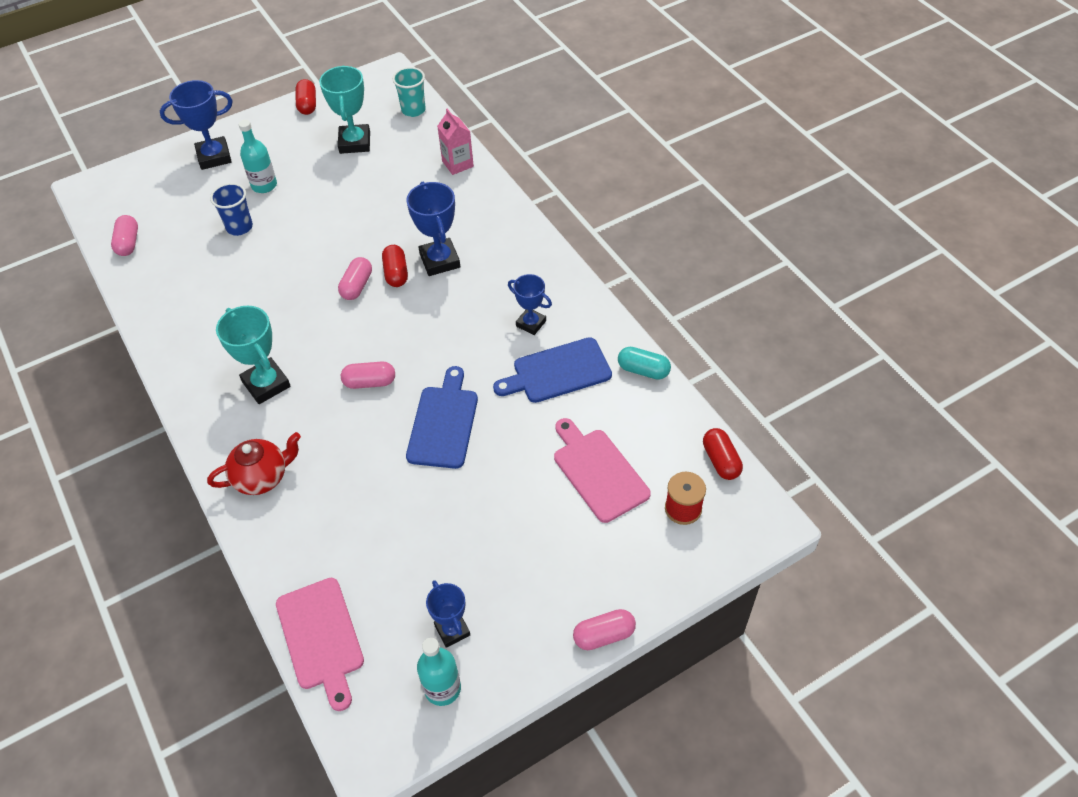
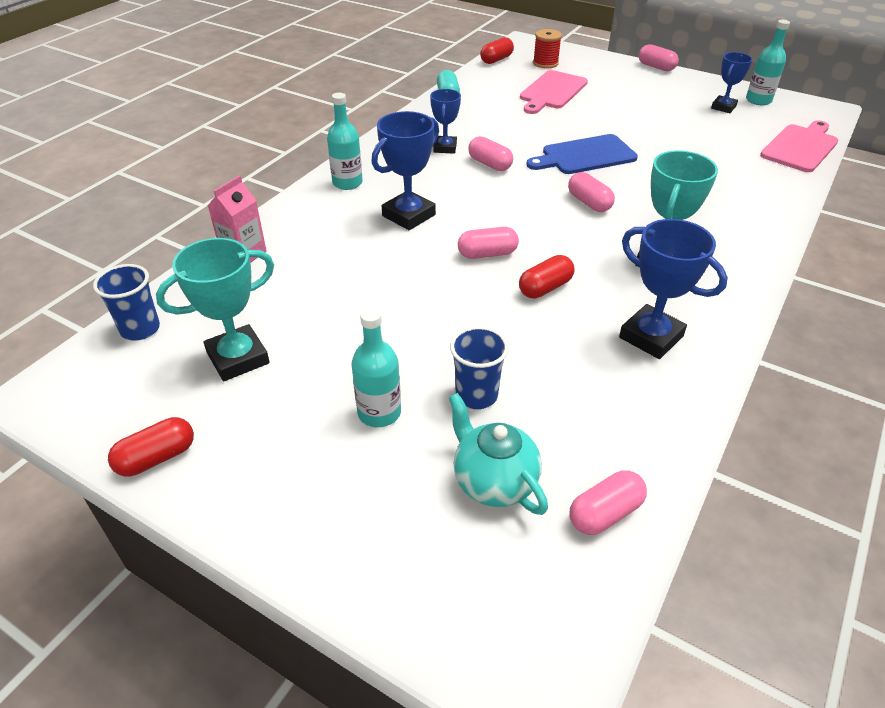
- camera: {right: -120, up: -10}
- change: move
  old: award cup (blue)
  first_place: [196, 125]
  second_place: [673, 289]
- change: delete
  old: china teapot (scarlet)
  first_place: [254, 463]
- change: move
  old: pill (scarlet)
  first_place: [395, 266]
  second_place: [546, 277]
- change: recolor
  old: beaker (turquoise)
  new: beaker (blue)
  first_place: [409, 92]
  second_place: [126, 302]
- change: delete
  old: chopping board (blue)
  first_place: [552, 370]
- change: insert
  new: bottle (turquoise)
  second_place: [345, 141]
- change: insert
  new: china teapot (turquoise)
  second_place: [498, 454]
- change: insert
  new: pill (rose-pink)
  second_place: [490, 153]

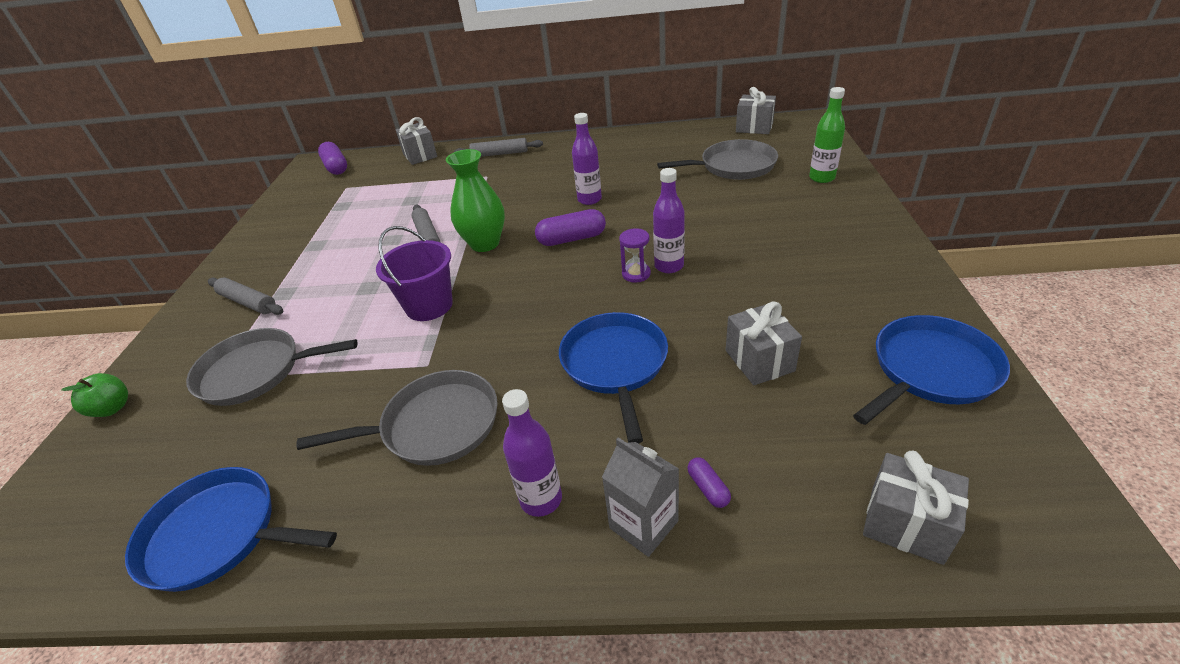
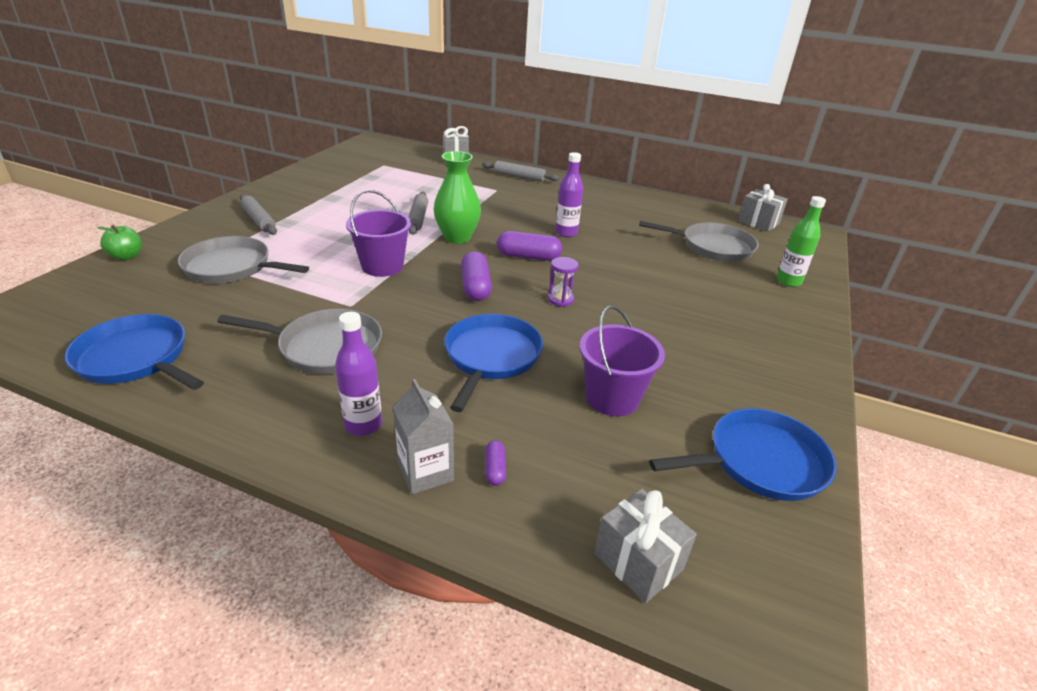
- camera: {right: 15, up: -5}
- change: move
  old: pill (violet)
  first_place: [332, 158]
  second_place: [476, 276]
- change: delete
  old: bottle (violet)
  first_place: [669, 220]
- change: replace
  old: gift (gray)
  new: bucket (violet)
  first_place: [764, 343]
  second_place: [622, 360]

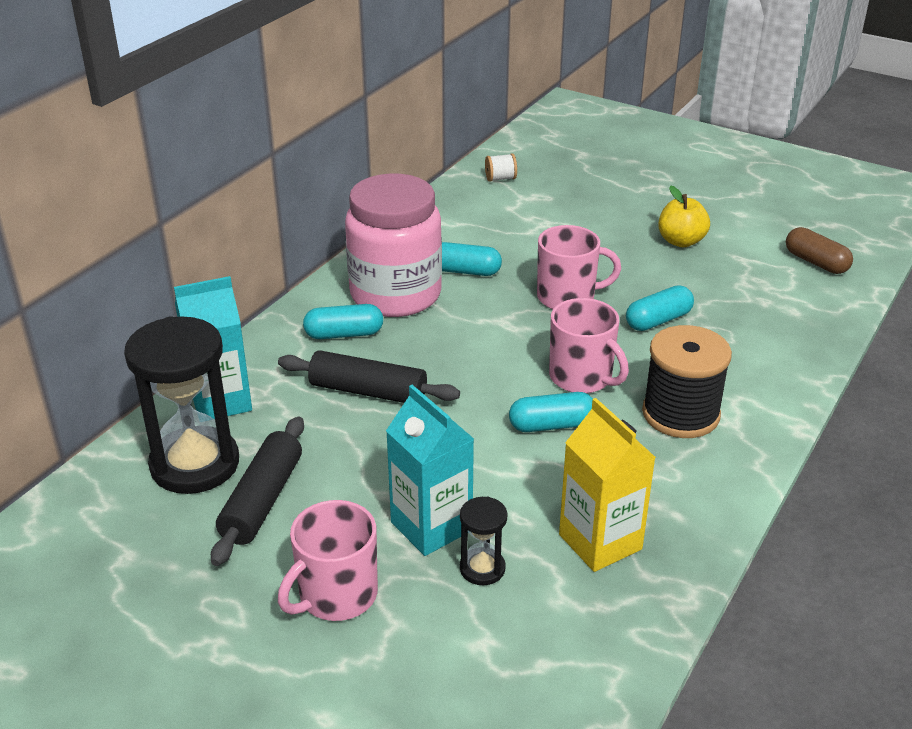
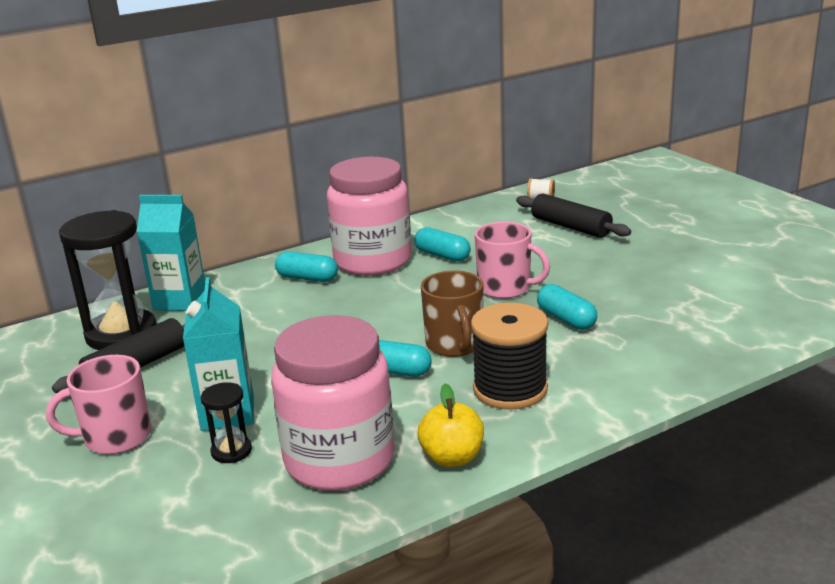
- camera: {right: 30, up: -10}
- change: move
  old: dough roller (black)
  first_place: [369, 376]
  second_place: [573, 215]
- change: recolor
  old: mug (rose-pink)
  new: mug (brown)
  first_place: [589, 345]
  second_place: [452, 313]
- change: replace
  old: milk carton (yellow)
  new: jam jar (rose-pink)
  first_place: [607, 485]
  second_place: [333, 403]
- change: rotate
  old: pill (turquoise)
  first_place: [660, 308]
  second_place: [567, 307]
  degrees: 60
- change: move
  old: apple fruit (yellow)
  first_place: [684, 216]
  second_place: [451, 425]
- change: delete
  old: pill (brown)
  first_place: [819, 250]

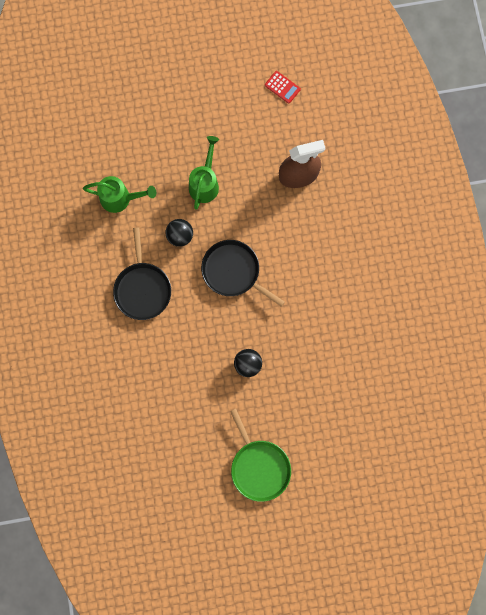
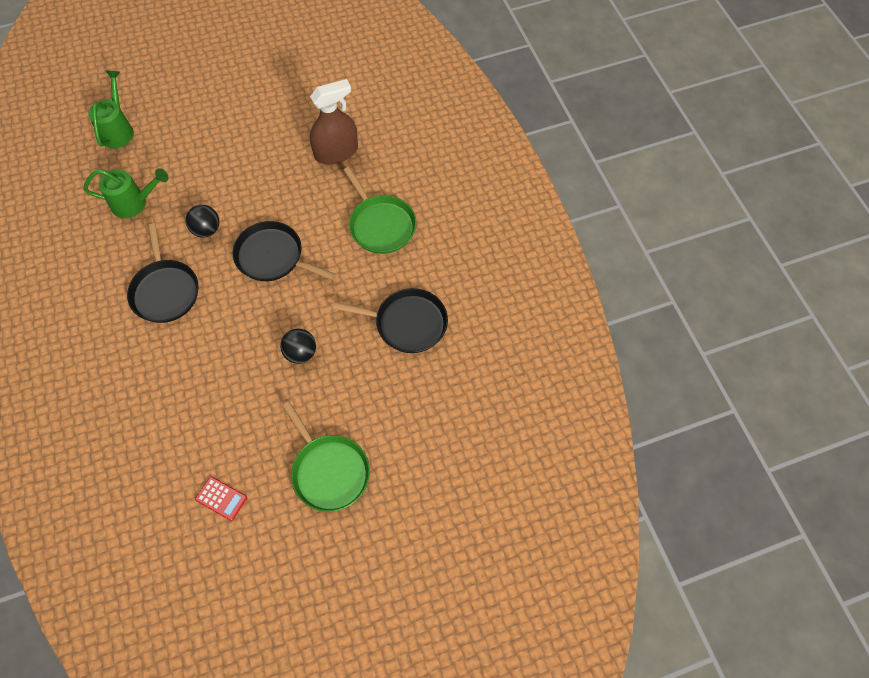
- camera: {right: -10, up: -15}
- change: move
  old: sprinkling can (emerald)
  first_place: [204, 173]
  second_place: [111, 109]
- change: move
  old: pocket calculator (scarlet)
  first_place: [283, 87]
  second_place: [221, 498]
- change: insert
  new: skillet (black)
  second_place: [390, 320]
- change: insert
  new: skillet (emerald)
  second_place: [380, 210]

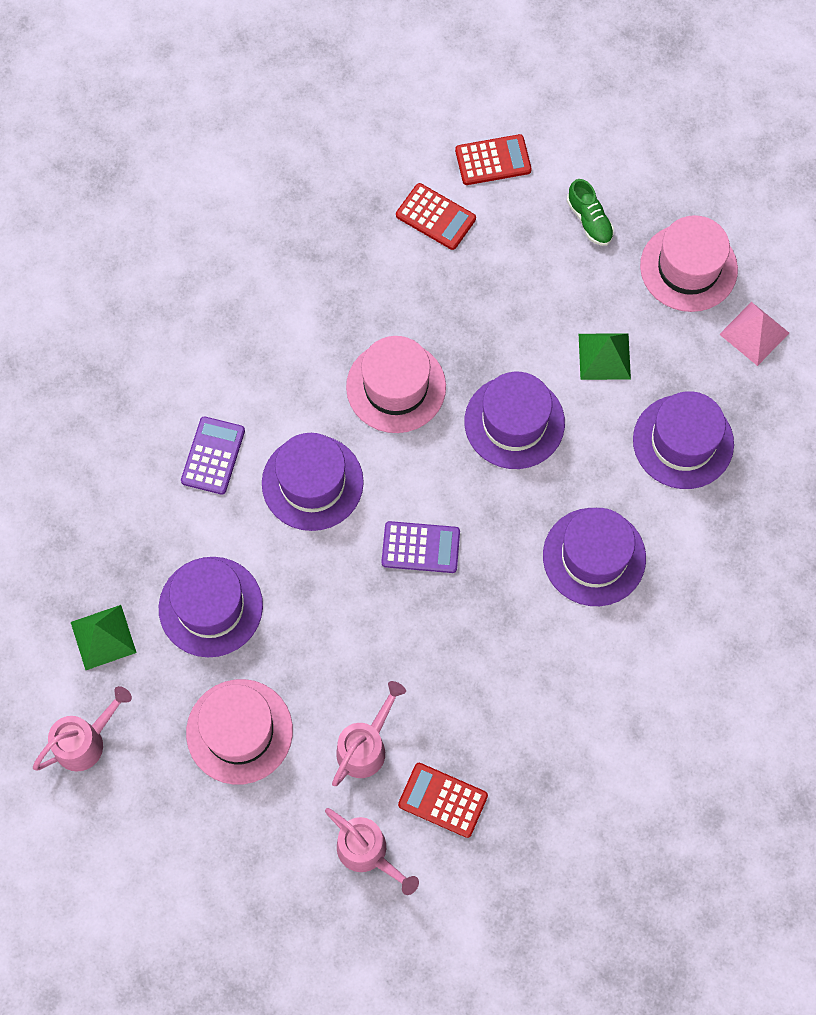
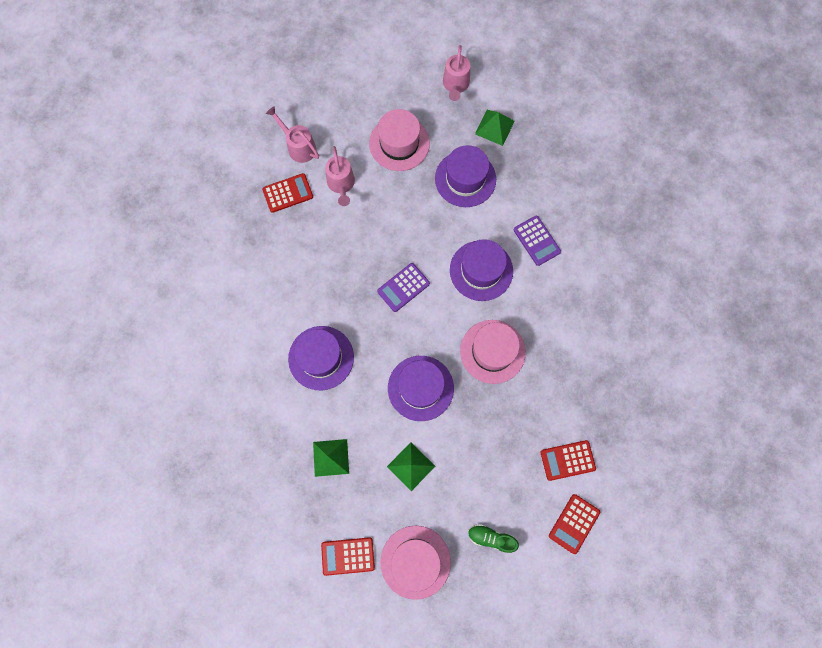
- camera: {right: 135, up: 5}
- change: rotate
  old: sprinkling can (rose-pink)
  first_place: [372, 851]
  second_place: [292, 134]
  degrees: 45
- change: replace
  old: hat (violet)
  new: pyramid shape (emerald)
  first_place: [683, 440]
  second_place: [331, 458]
- change: replace
  old: pyramid shape (rose-pink)
  new: pocket calculator (scarlet)
  first_place: [754, 334]
  second_place: [348, 556]

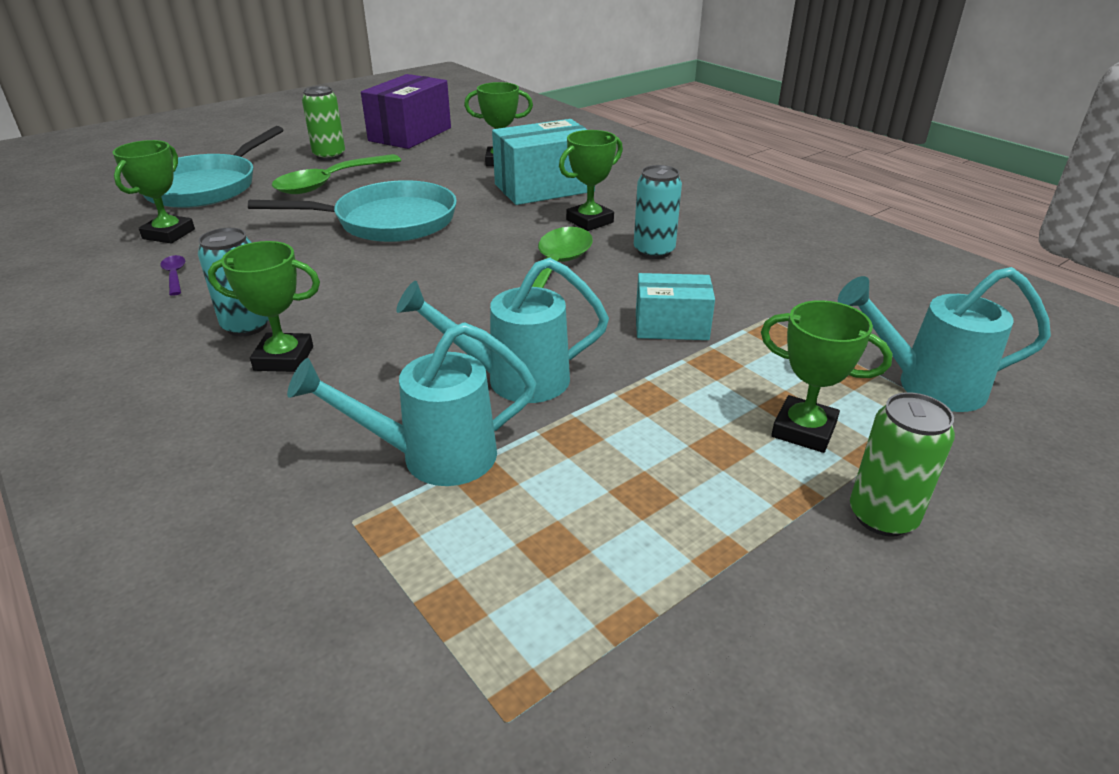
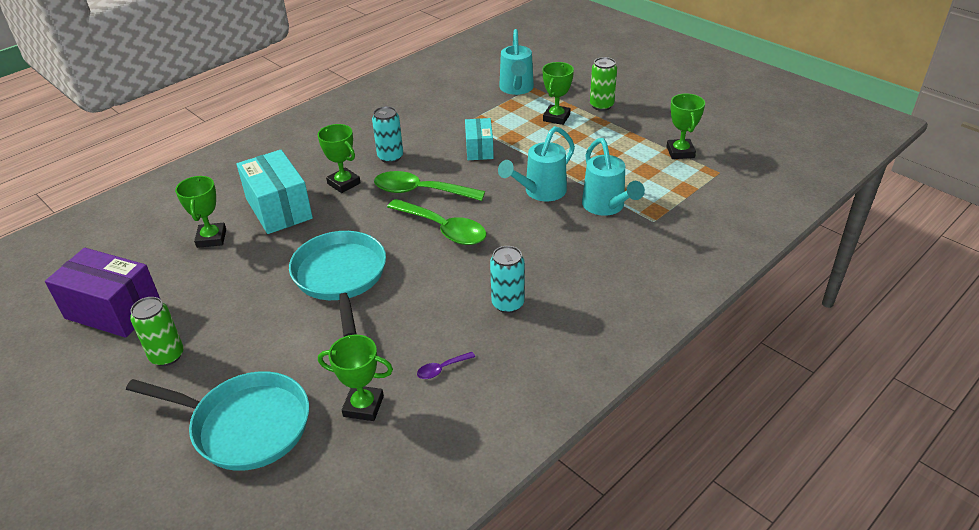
- camera: {right: -95, up: 5}
- change: move
  old: award cup (emerald)
  first_place: [264, 306]
  second_place: [685, 126]
- change: move
  old: teaspoon (emerald)
  first_place: [336, 174]
  second_place: [436, 222]
- change: rotate
  old: sprinkling can (turquoise)
  first_place: [502, 330]
  second_place: [536, 163]
  degrees: 60

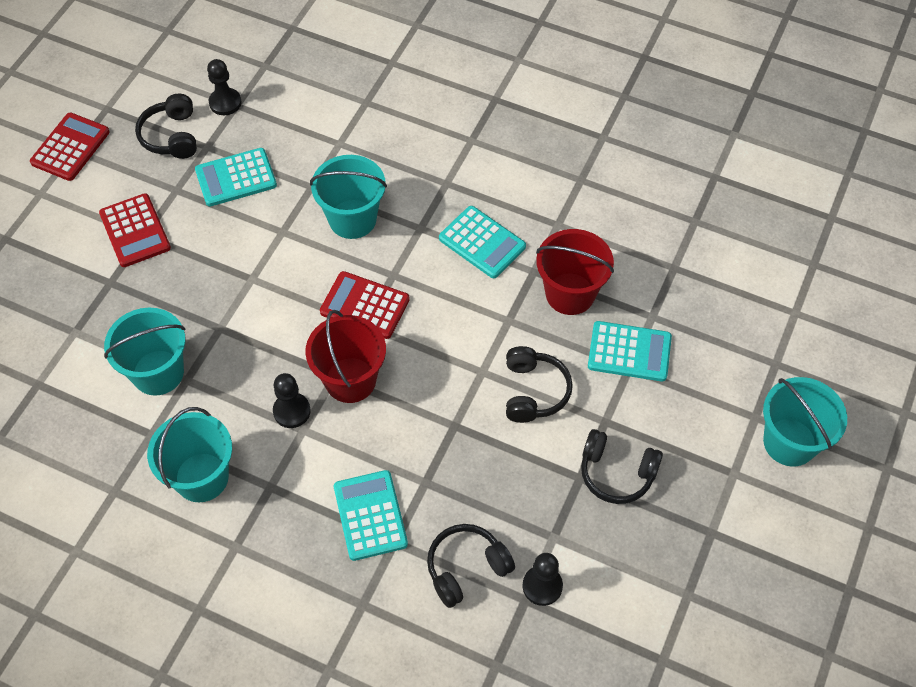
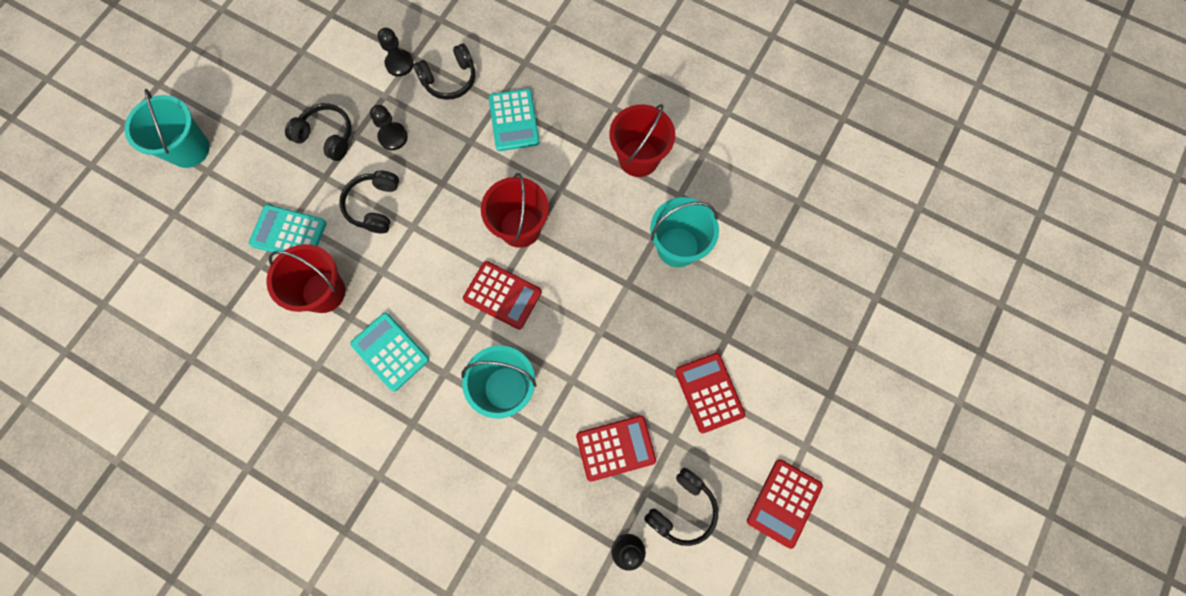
- camera: {right: -175, up: 15}
- change: rotate
  old: headphones (black)
  first_place: [166, 126]
  second_place: [681, 507]
  degrees: 45
- change: recolor
  old: bucket (turquoise)
  new: bucket (scarlet)
  first_place: [189, 454]
  second_place: [642, 140]
- change: recolor
  old: pocket calculator (turquoise)
  new: pocket calculator (scarlet)
  first_place: [236, 177]
  second_place: [616, 448]
- change: move
  old: chess pawn (black)
  first_place: [292, 400]
  second_place: [389, 127]

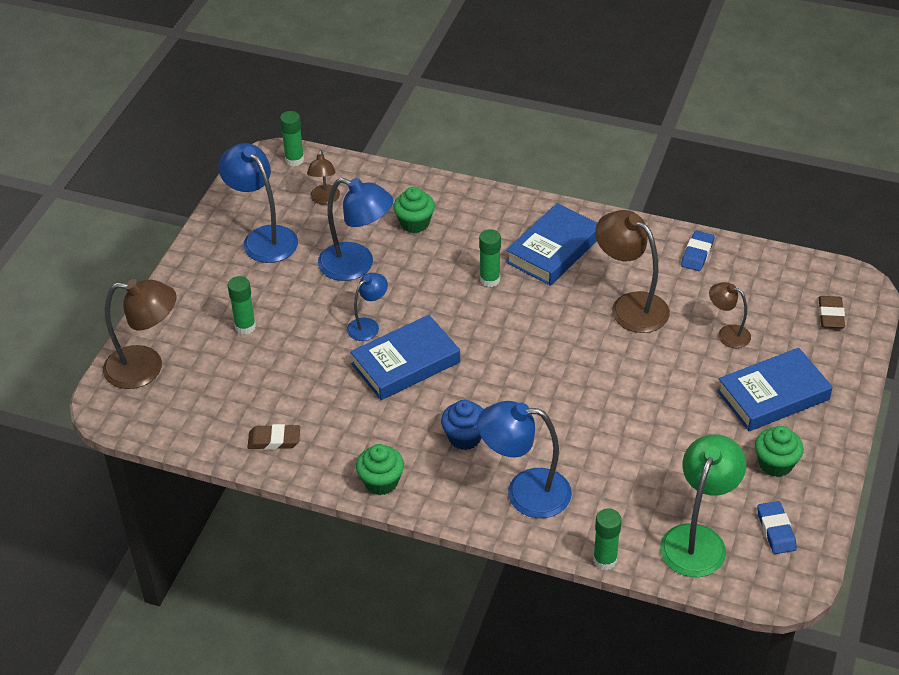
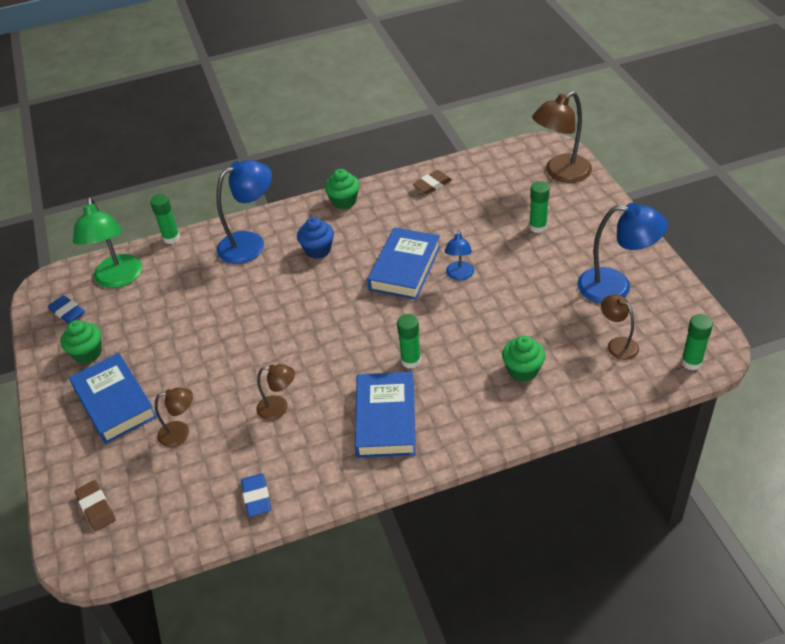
- camera: {right: 145, up: 0}
- change: delete
  old: reading lamp (blue)
  first_place: [355, 229]
- change: resize
  old: reading lamp (brown)
  first_place: [632, 271]
  second_place: [275, 392]
  factor: 0.56
- change: rotate
  old: hardcover (blue)
  first_place: [774, 389]
  second_place: [113, 398]
  degrees: -60

